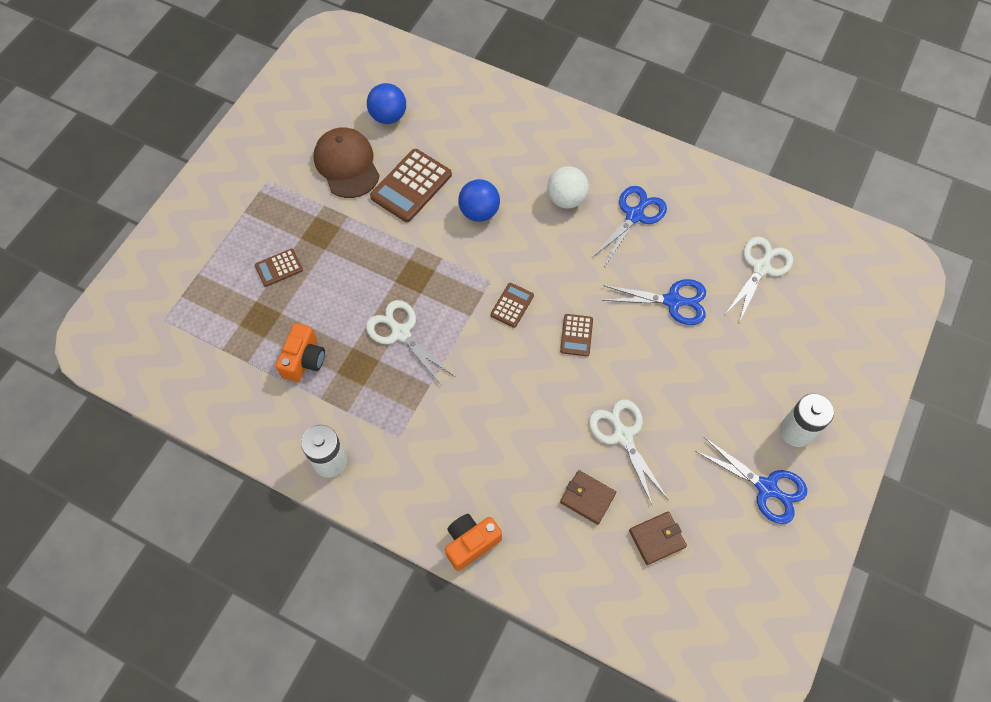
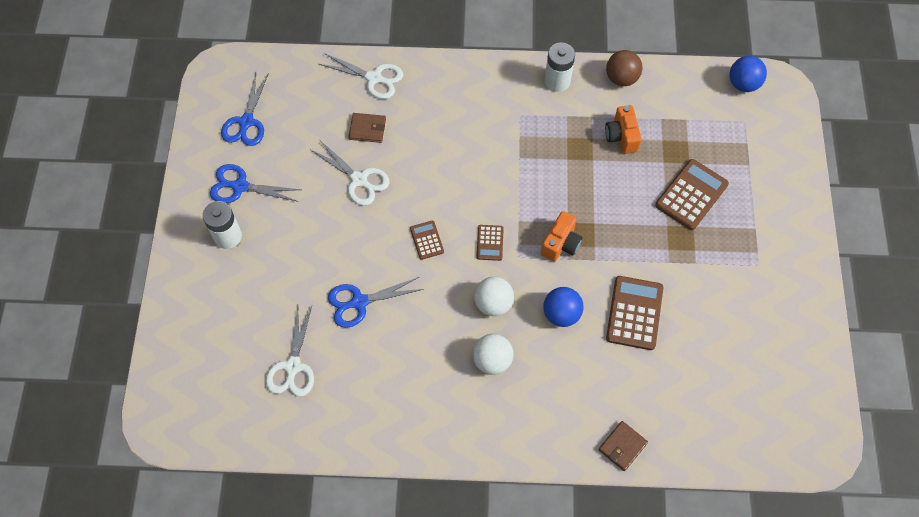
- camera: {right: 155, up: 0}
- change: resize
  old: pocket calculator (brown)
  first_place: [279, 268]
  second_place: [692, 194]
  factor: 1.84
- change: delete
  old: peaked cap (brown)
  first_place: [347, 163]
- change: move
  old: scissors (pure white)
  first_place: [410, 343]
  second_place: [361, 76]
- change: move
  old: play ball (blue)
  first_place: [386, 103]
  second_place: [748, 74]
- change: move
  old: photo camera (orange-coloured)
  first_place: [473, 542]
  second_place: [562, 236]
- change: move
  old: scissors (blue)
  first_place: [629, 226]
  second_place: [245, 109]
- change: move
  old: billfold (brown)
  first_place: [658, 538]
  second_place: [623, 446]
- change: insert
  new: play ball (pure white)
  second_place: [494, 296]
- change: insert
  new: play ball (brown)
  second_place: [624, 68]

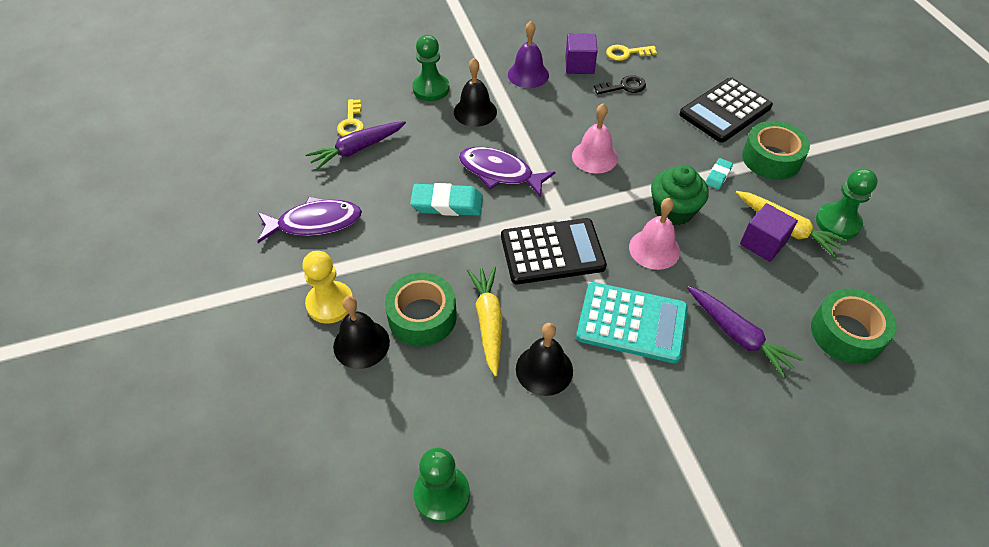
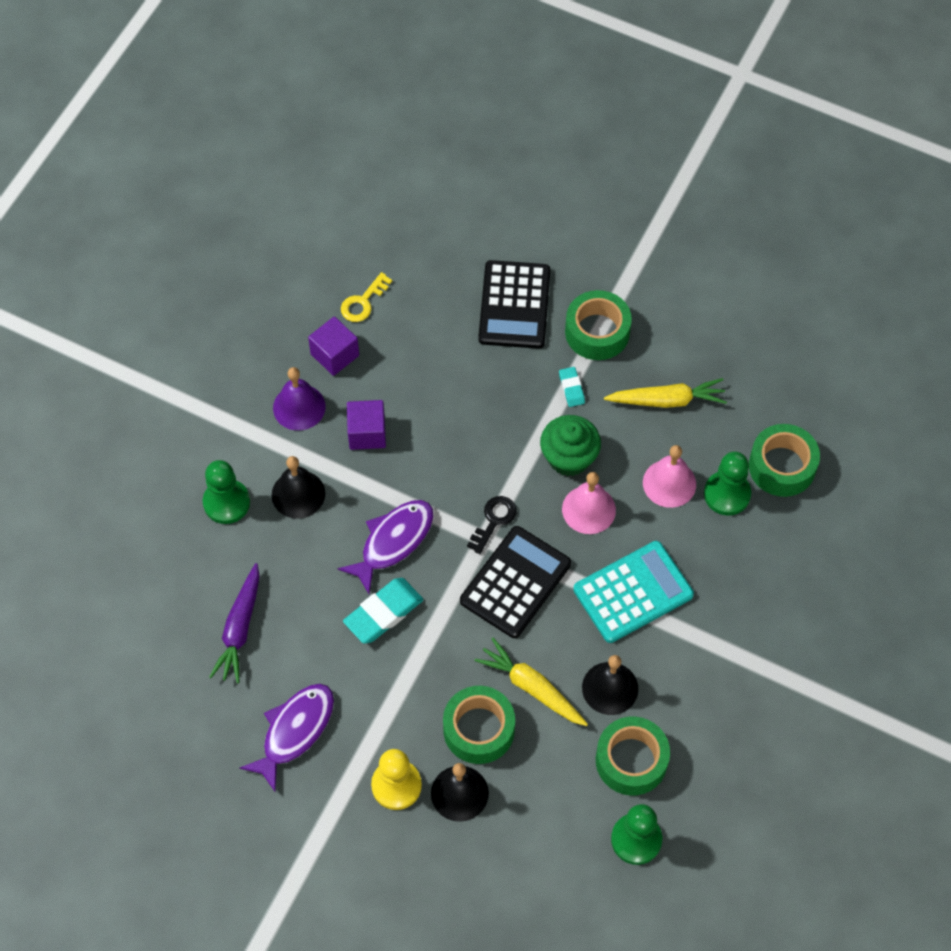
- camera: {right: -45, up: 10}
- change: delete
  old: door key (yellow)
  first_place: [350, 117]
- change: rotate
  old: toy fish (violet)
  first_place: [507, 172]
  second_place: [385, 547]
  degrees: 150
- change: move
  old: bell (rose-pink)
  first_place: [595, 138]
  second_place: [669, 476]
- change: move
  old: door key (black)
  first_place: [620, 84]
  second_place: [492, 525]
- change: delete
  old: root vegetable (violet)
  first_place: [745, 332]
- change: move
  old: block (violet)
  first_place: [769, 232]
  second_place: [366, 425]
- change: move
  old: chess pawn (emerald)
  first_place: [847, 203]
  second_place: [727, 483]
- change: insert
  new: tape (emerald)
  second_place: [633, 756]

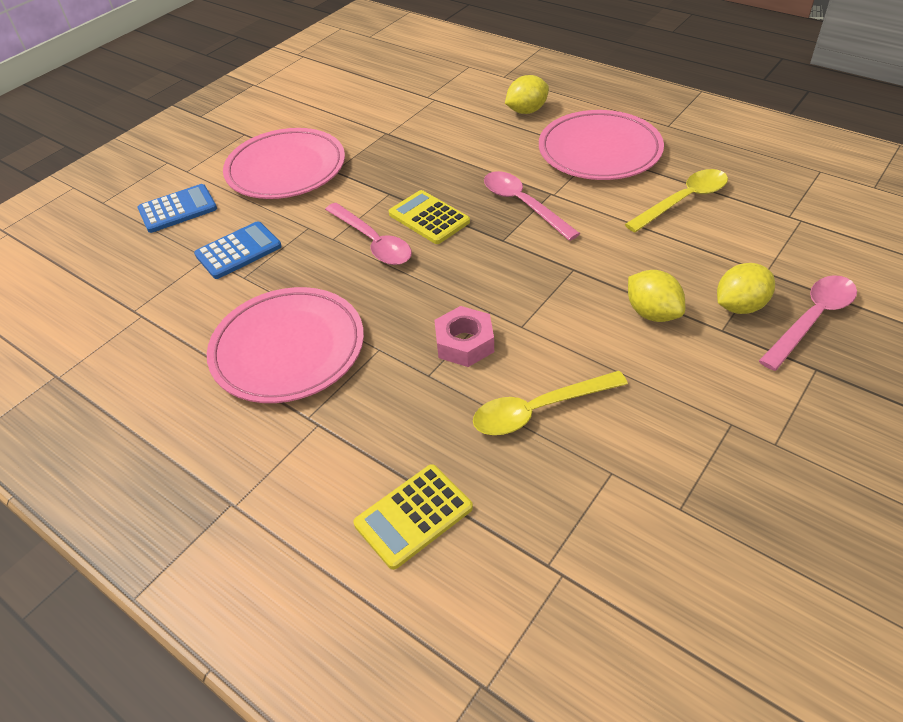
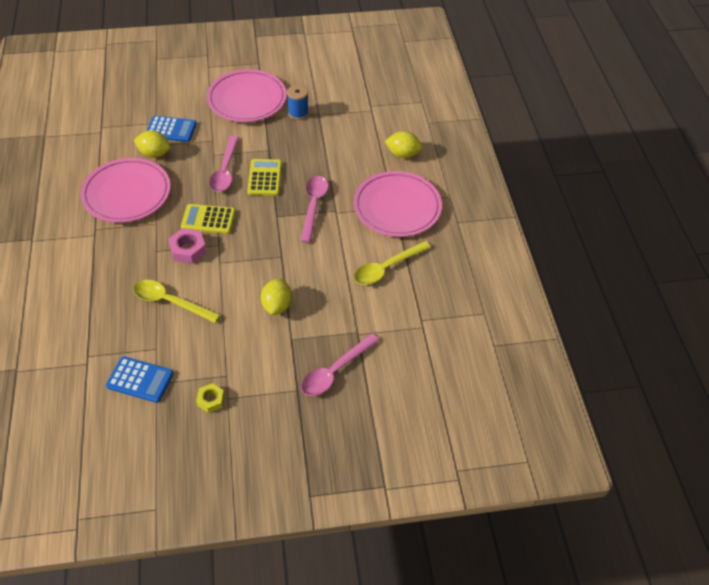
- camera: {right: 40, up: 5}
- change: move
  old: pocket calculator (blue)
  first_place: [177, 208]
  second_place: [140, 379]
- change: move
  old: pocket calculator (yellow)
  first_place: [413, 517]
  second_place: [208, 219]
- change: rotate
  old: teaspoon (yellow)
  first_place: [676, 200]
  second_place: [392, 263]
  degrees: 135
- change: move
  old: lemon (yellow)
  first_place: [746, 288]
  second_place: [152, 144]
- change: rotate
  old: teaspoon (rose-pink)
  first_place: [808, 323]
  second_place: [340, 365]
  degrees: 135
- change: insert
  new: hex nut (yellow)
  second_place: [210, 398]
- change: insert
  new: bobbin (blue)
  second_place: [298, 102]

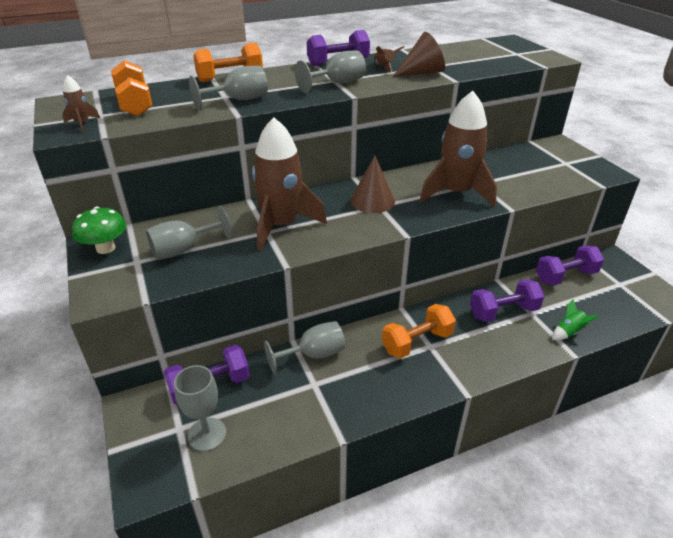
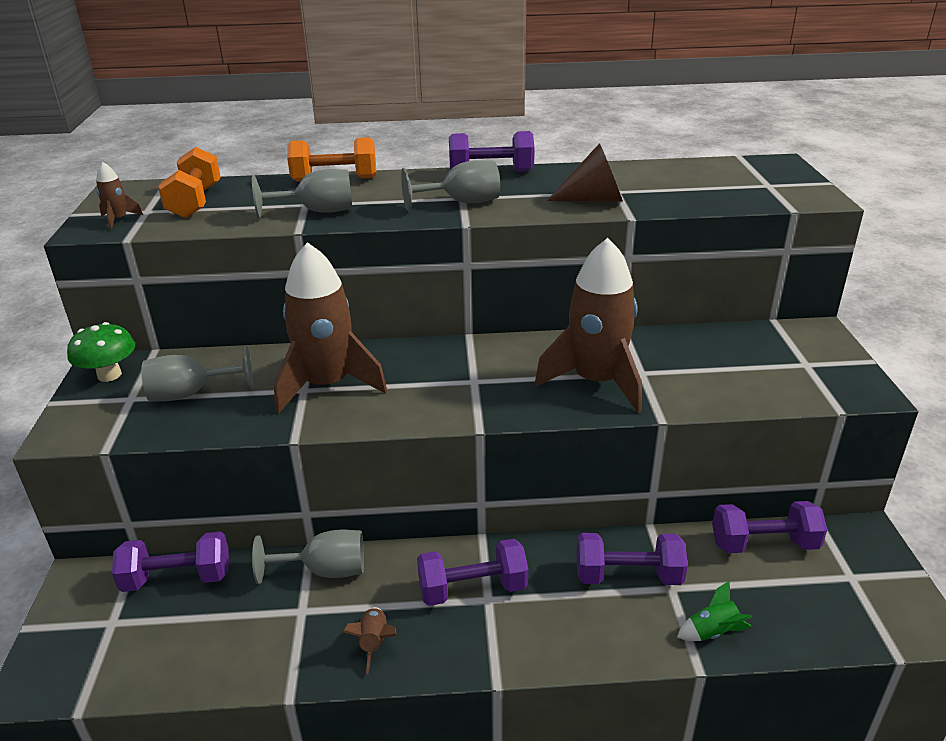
- camera: {right: 20, up: -5}
- change: delete
  old: wine glass (gray)
  first_place: [200, 408]
- change: delete
  old: solid cone (brown)
  first_place: [372, 184]
- change: move
  old: toy rocket (brown)
  first_place: [389, 59]
  second_place: [370, 640]
- change: recolor
  old: hand weight (orange-coloured)
  new: hand weight (violet)
  first_place: [419, 331]
  second_place: [472, 572]

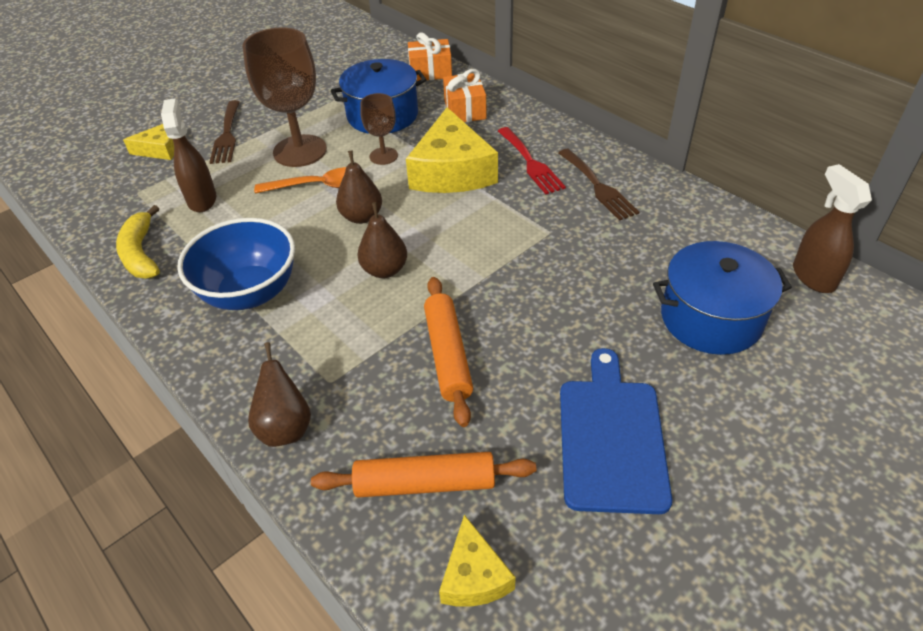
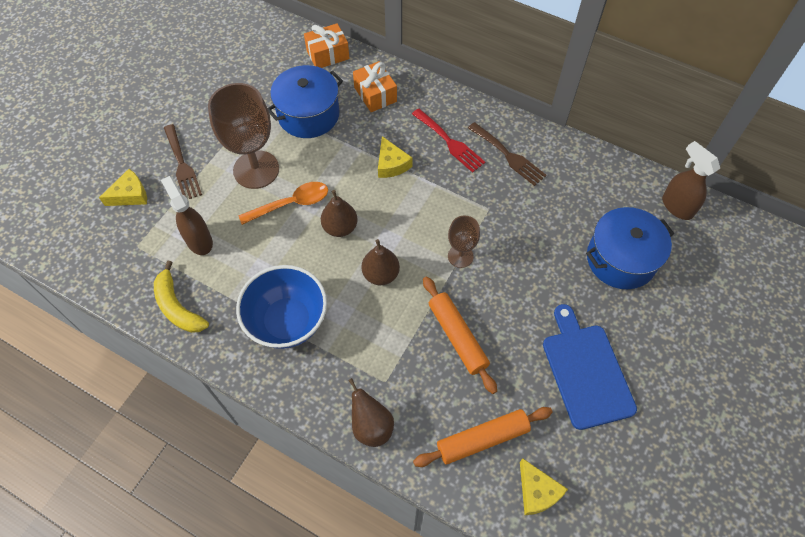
- camera: {right: -20, up: 15}
- change: move
  old: wine glass (brown)
  first_place: [379, 129]
  second_place: [464, 242]
- change: resize
  old: piece of cheese (yellow)
  first_place: [452, 150]
  second_place: [395, 157]
  factor: 0.51

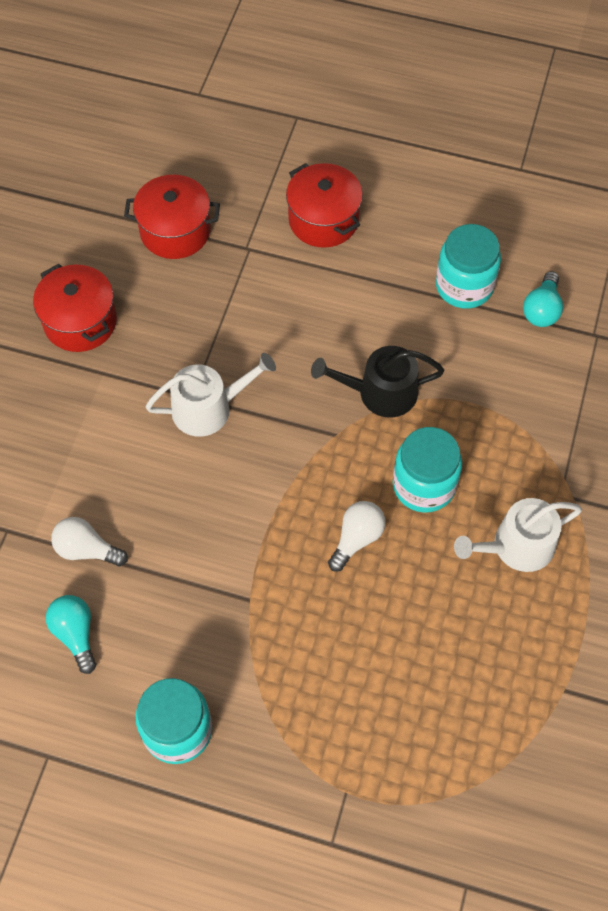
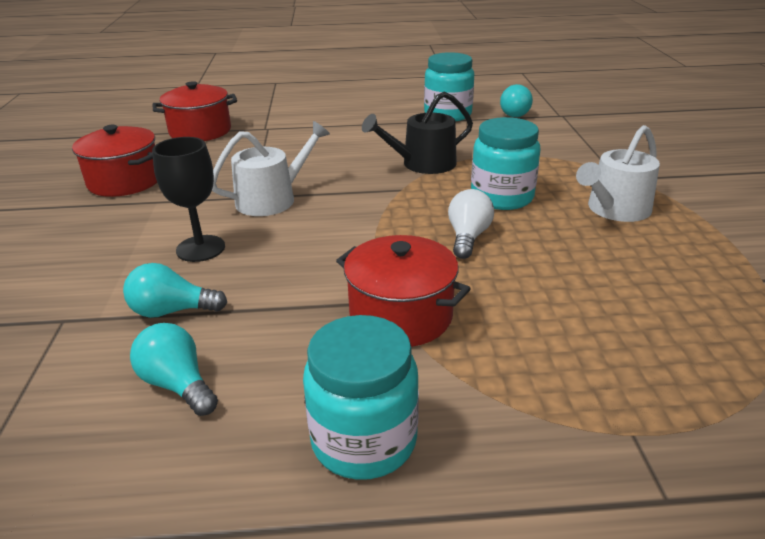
- camera: {right: -20, up: -30}
- change: recolor
  old: bulb (pure white)
  new: bulb (turquoise)
  first_place: [89, 541]
  second_place: [175, 290]
- change: move
  old: cooking pot (scarlet)
  first_place: [324, 205]
  second_place: [403, 291]
- change: insert
  new: wine glass (black)
  second_place: [188, 199]

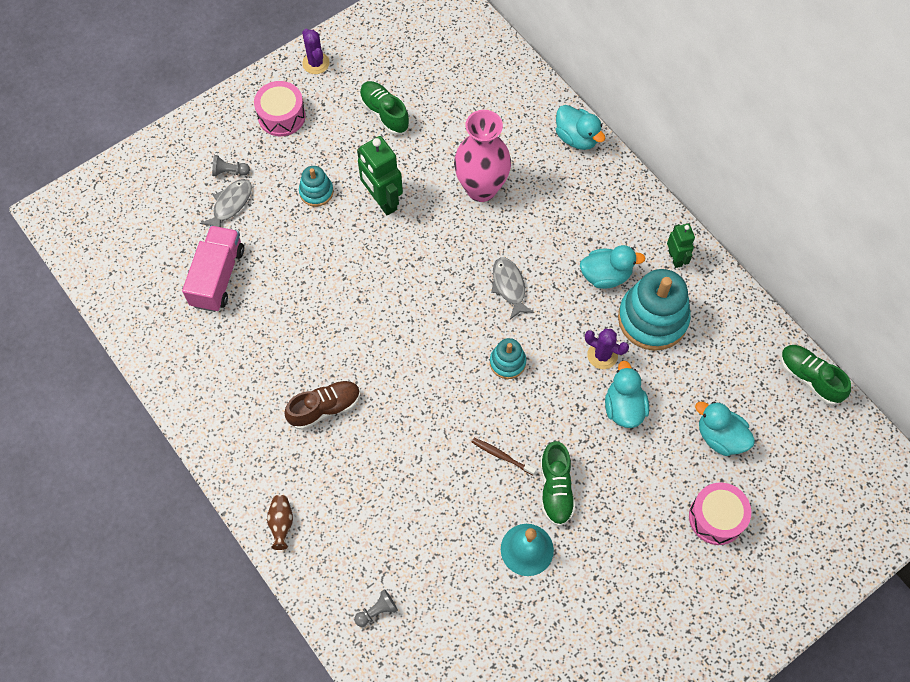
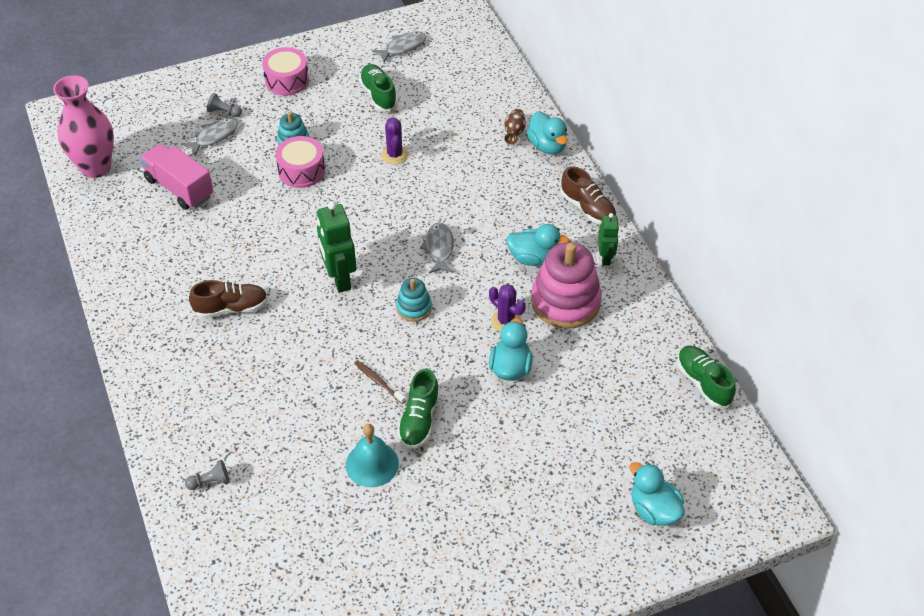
- camera: {right: 15, up: -15}
- change: rotate
  old: lorry (rose-pink)
  first_place: [213, 269]
  second_place: [176, 177]
  degrees: -75
- change: move
  old: flower vase (brown)
  first_place: [280, 522]
  second_place: [515, 126]
- change: move
  old: saguaro cactus (violet)
  first_place: [316, 51]
  second_place: [394, 141]
- change: move
  old: toy robot (emerald)
  first_place: [380, 175]
  second_place: [337, 247]
- change: move
  old: flower vase (rose-pink)
  first_place: [482, 156]
  second_place: [83, 126]
- change: recolor
  old: stacking toy (turquoise)
  new: stacking toy (rose-pink)
  first_place: [654, 310]
  second_place: [566, 285]
- change: move
  old: snare drum (rose-pink)
  first_place: [720, 513]
  second_place: [300, 162]
- change: move
  old: toy duck (turquoise)
  first_place: [725, 428]
  second_place: [657, 494]
- change: insert
  new: toy fish (gray)
  second_place: [399, 46]
- change: insert
  new: sneaker (brown)
  second_place: [588, 195]

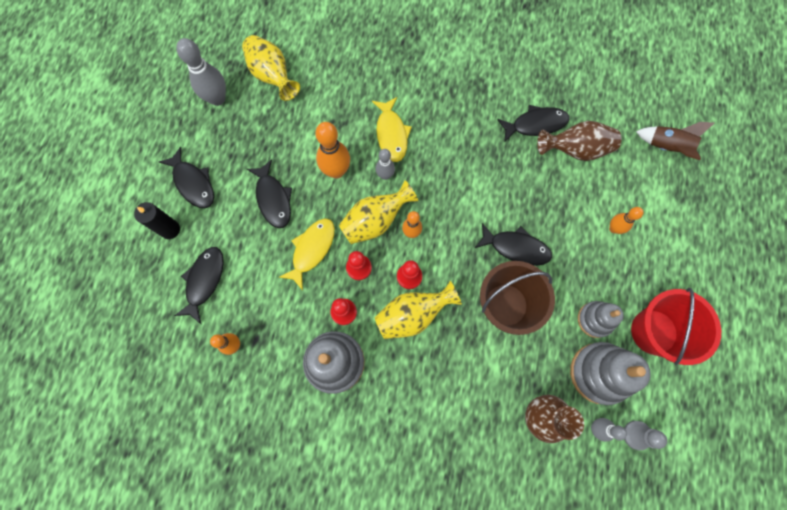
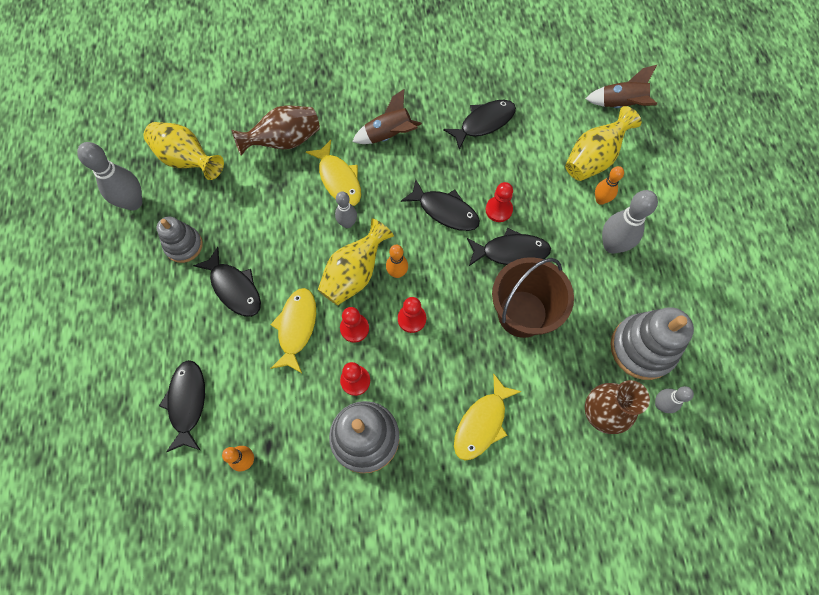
- camera: {right: -20, up: -5}
- change: delete
  old: candle (black)
  first_place: [157, 220]
- change: move
  old: toy fish (black)
  first_place: [186, 177]
  second_place: [440, 205]
- change: delete
  old: tenpin (orange-coloured)
  first_place: [332, 150]
- change: move
  old: flower vase (yellow)
  first_place: [418, 310]
  second_place: [603, 143]
- change: move
  old: flower vase (brown)
  first_place: [579, 141]
  second_place: [275, 130]
- change: move
  old: stacking toy (gray)
  first_place: [601, 319]
  second_place: [180, 239]
- change: delete
  old: chess pawn (gray)
  first_place: [645, 435]
- change: delete
  old: bucket (scarlet)
  first_place: [676, 326]
- change: insert
  new: toy rocket (brown)
  second_place: [387, 116]
- change: insert
  new: toy fish (yellow)
  second_place: [488, 417]
- change: insert
  new: chess pawn (scarlet)
  second_place: [499, 202]
- change: insert
  new: tenpin (gray)
  second_place: [630, 222]

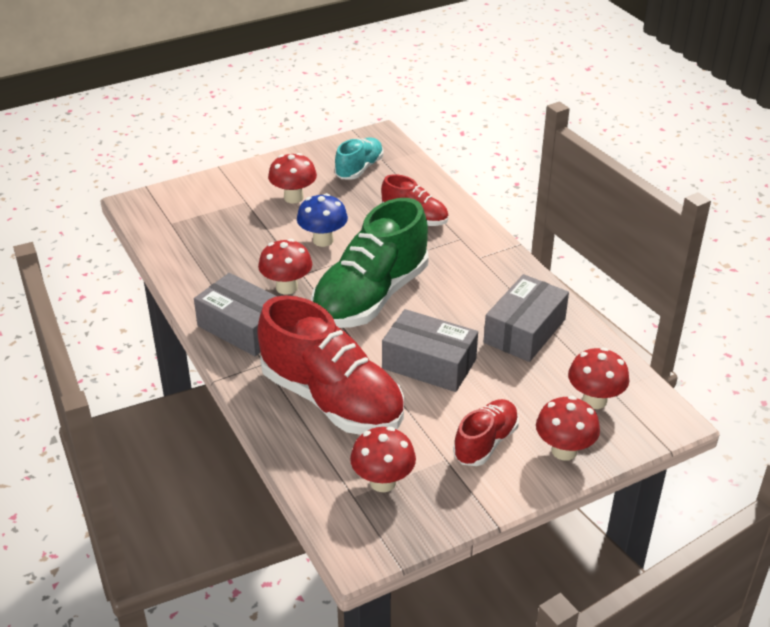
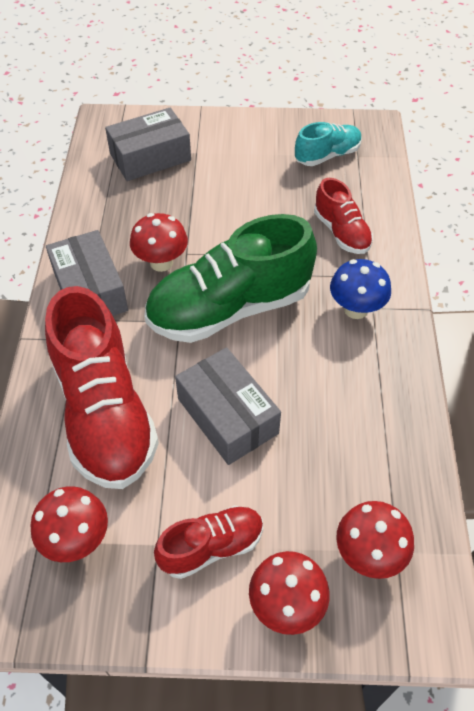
- camera: {right: 30, up: 15}
- change: delete
  old: fungus (scarlet)
  first_place: [292, 178]
- change: move
  old: fungus (blue)
  first_place: [322, 220]
  second_place: [360, 289]
- change: move
  old: parcel (gray)
  first_place: [526, 318]
  second_place: [148, 144]

